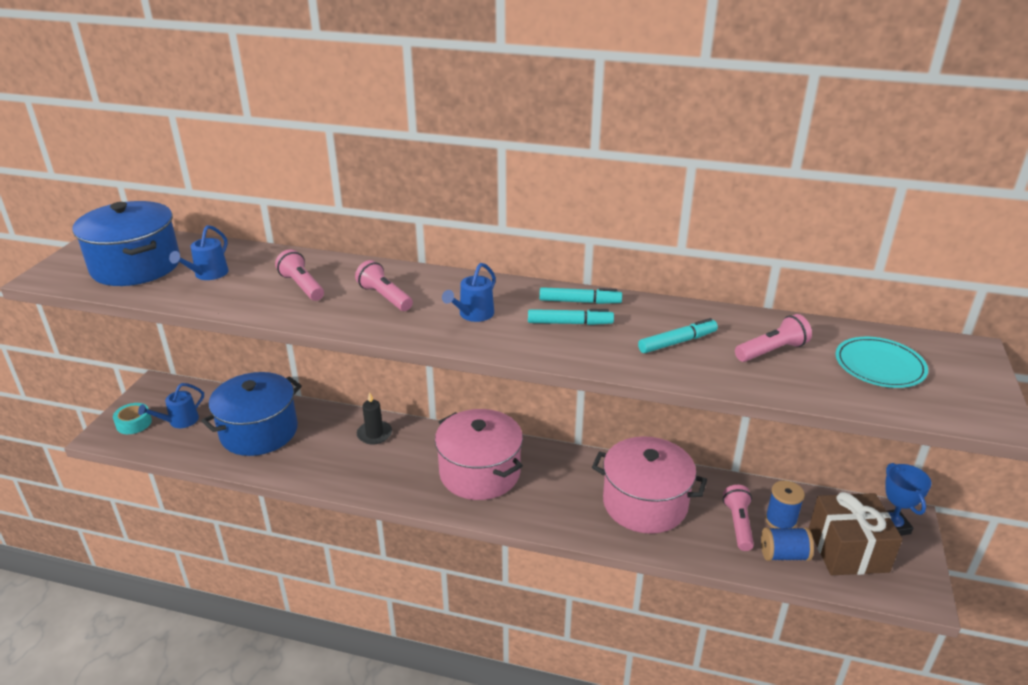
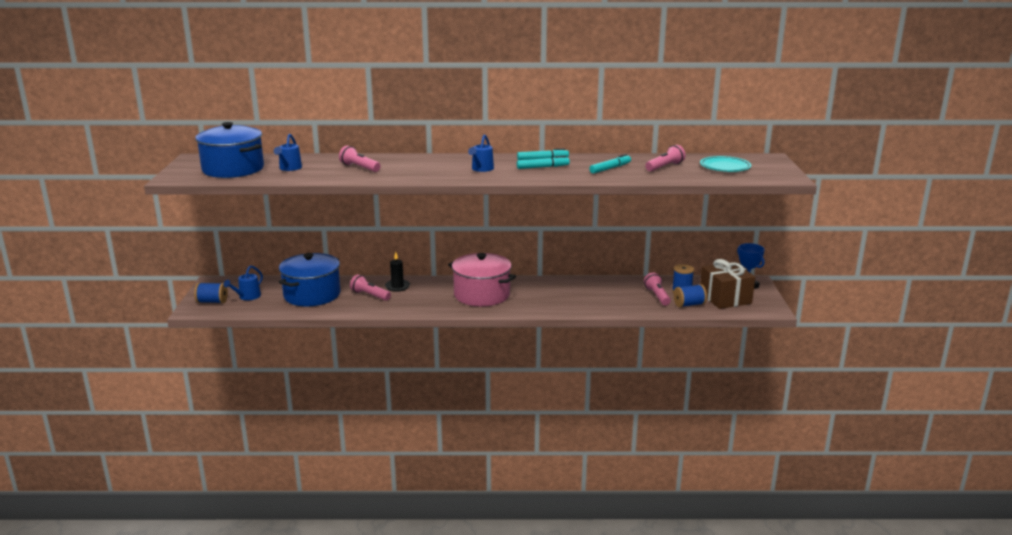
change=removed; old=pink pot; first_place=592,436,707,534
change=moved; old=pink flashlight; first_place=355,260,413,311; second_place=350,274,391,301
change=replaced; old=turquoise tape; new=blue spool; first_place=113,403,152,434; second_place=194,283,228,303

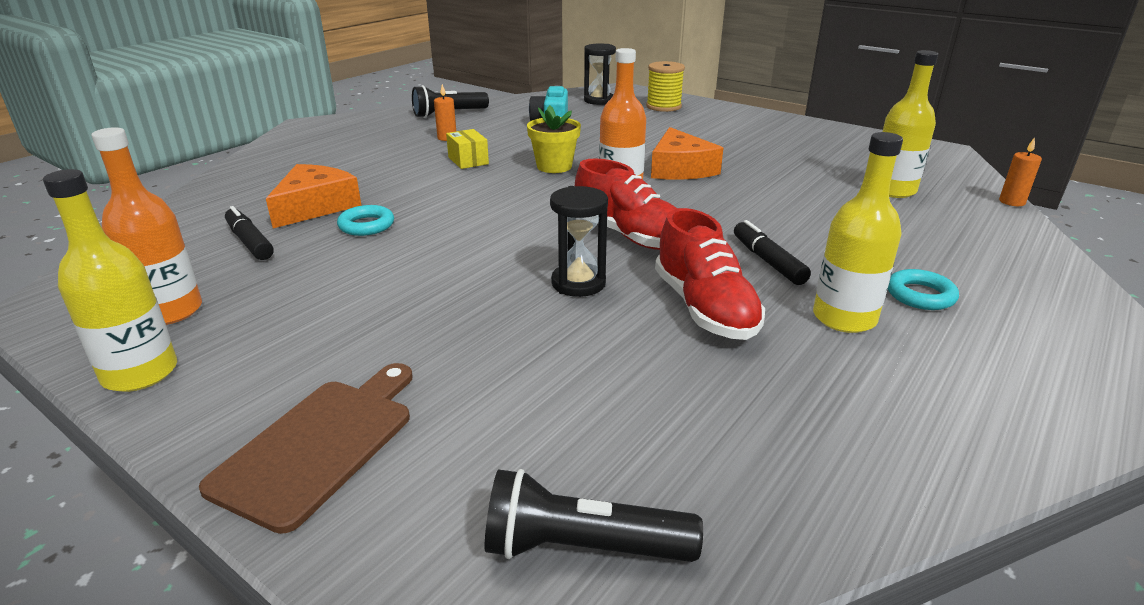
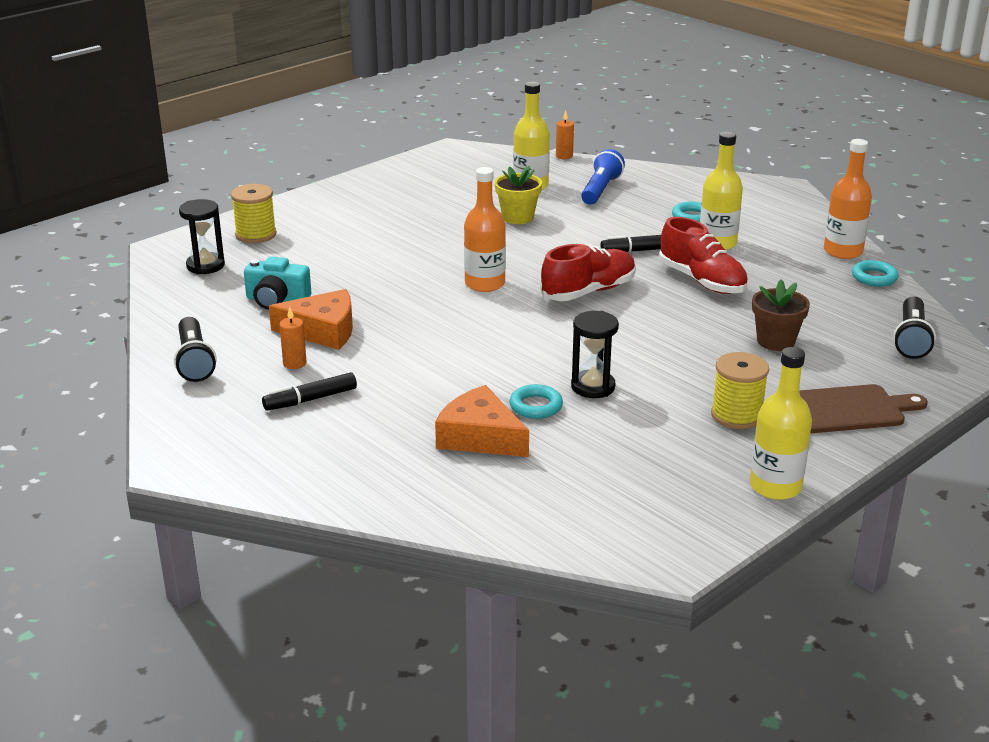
change=removed; old=yellow box; first_place=446,129,489,169
change=added; new=blue flashlight; second_place=581,149,625,205
change=added; new=yellow spool; second_place=711,352,769,429
change=added; new=brown flower pot; second_place=752,280,810,351
change=added; new=turquoise ring; second_place=852,260,899,287
change=moved; old=orange bottle; first_place=91,127,202,325; second_place=824,139,872,259
change=moved; old=black marker; first_place=225,206,274,260; second_place=262,372,357,411
change=moved; old=yellow flower pot; first_place=527,105,581,173; second_place=494,166,542,224
change=moved; old=black hourglass; first_place=550,186,608,297; second_place=571,311,619,398
change=moved; old=orange cheese; first_place=651,127,723,180; second_place=269,289,353,350
change=turned; old=brown cutting board; first_place=199,363,412,534; second_place=799,384,928,434; degrees=135
change=turned; old=red shoe; first_place=655,208,765,340; second_place=659,217,748,294; degrees=60

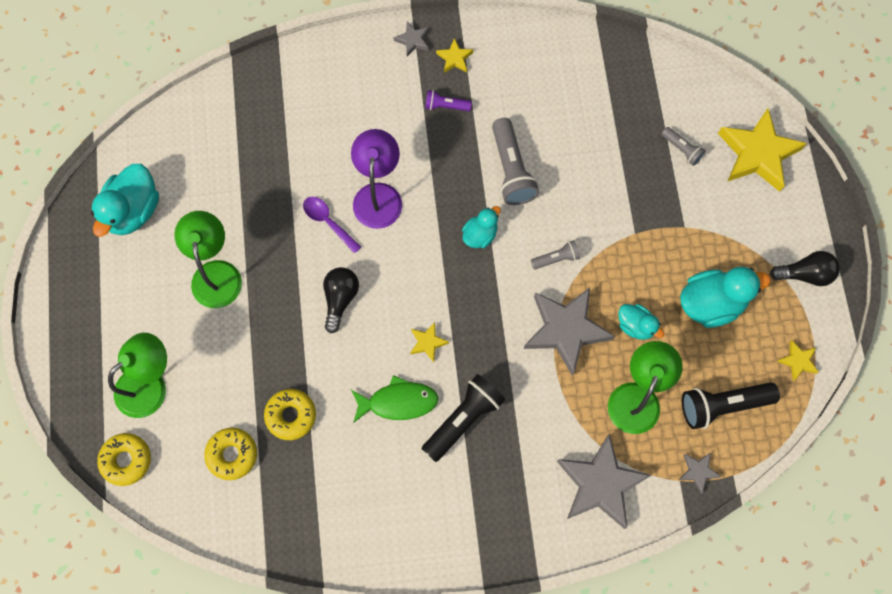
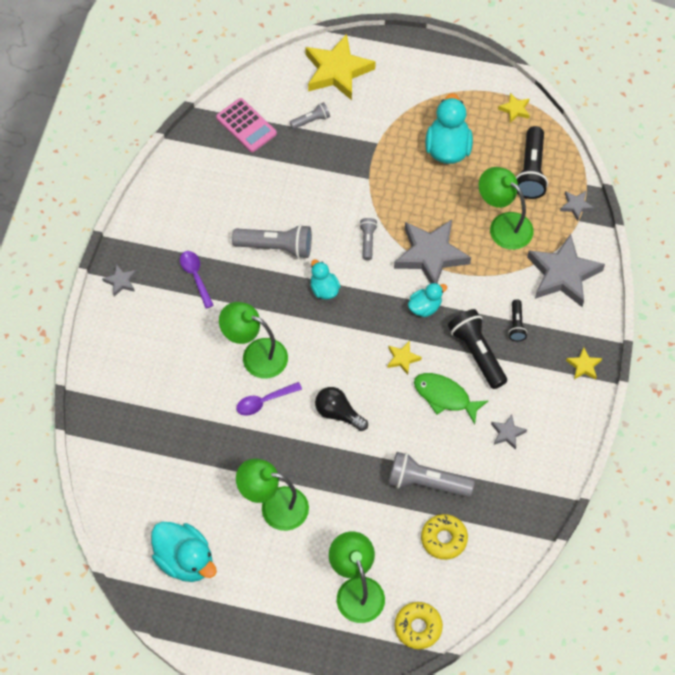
change=removed; old=black light bulb; first_place=770,251,840,286
change=added; new=pink calculator; second_place=216,98,277,152
change=added; new=grey star; second_place=491,415,527,450
change=added; new=black flashlight; second_place=508,300,527,341
change=moved; old=yellow star; first_place=436,38,473,73; second_place=566,347,602,380
change=moved; old=turquoise duck; first_place=619,304,664,340; second_place=408,283,447,317
change=replaced; old=yellow donut; new=grey flashlight; first_place=264,389,316,440; second_place=389,452,475,497
change=replaced; old=purple flashlight; new=purple spoon; first_place=425,90,472,111; second_place=180,251,214,309
change=recoloured; old=purple lamp; new=green lamp; first_place=351,129,402,229; second_place=219,302,288,379
change=turned; old=green fish; first_place=351,375,438,423; second_place=414,373,488,424; degrees=-75

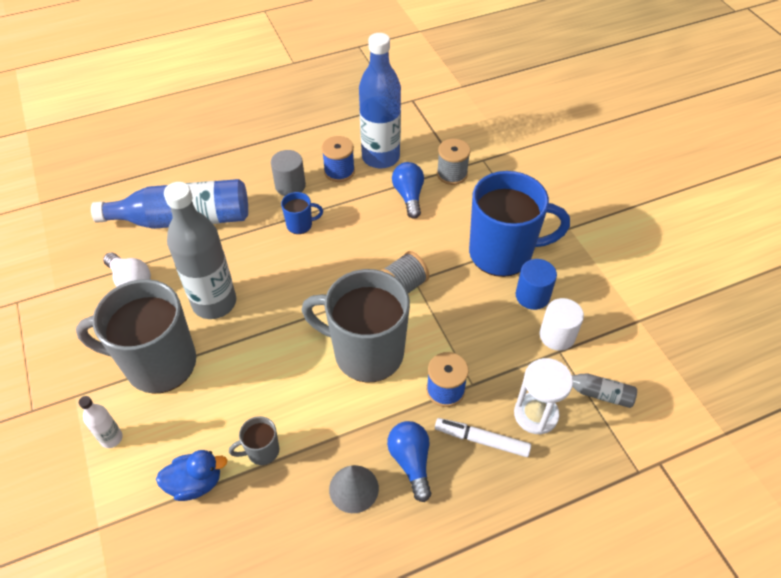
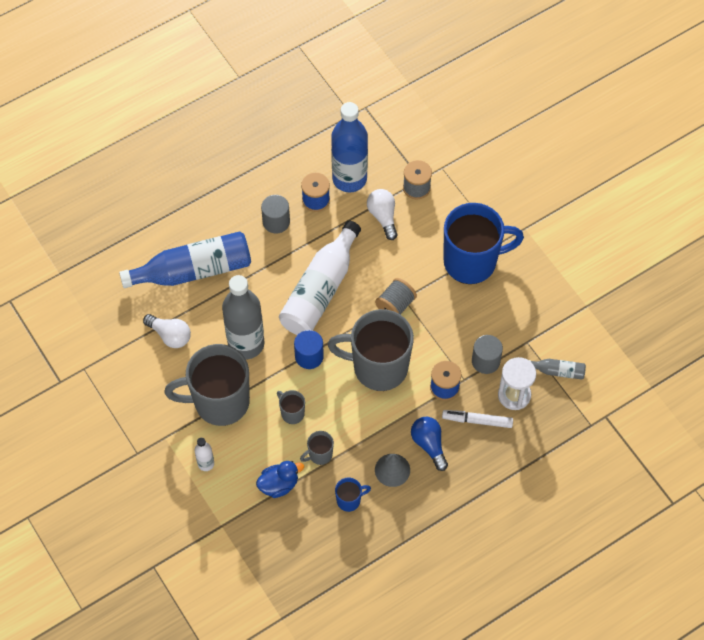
change=removed; old=white cylinder; first_place=540,298,584,351
change=added; new=grey mug; second_place=277,390,305,424
change=added; new=white bottle; second_place=279,221,361,335
change=added; new=grey cylinder; second_place=472,335,503,374
change=moved; old=blue mug; first_place=281,192,323,234; second_place=335,478,371,512
change=moved; old=blue cylinder; first_place=516,259,557,310; second_place=294,330,324,369
change=recoloured; old=blue light bulb; new=white light bulb; first_place=392,162,424,219; second_place=367,189,398,240

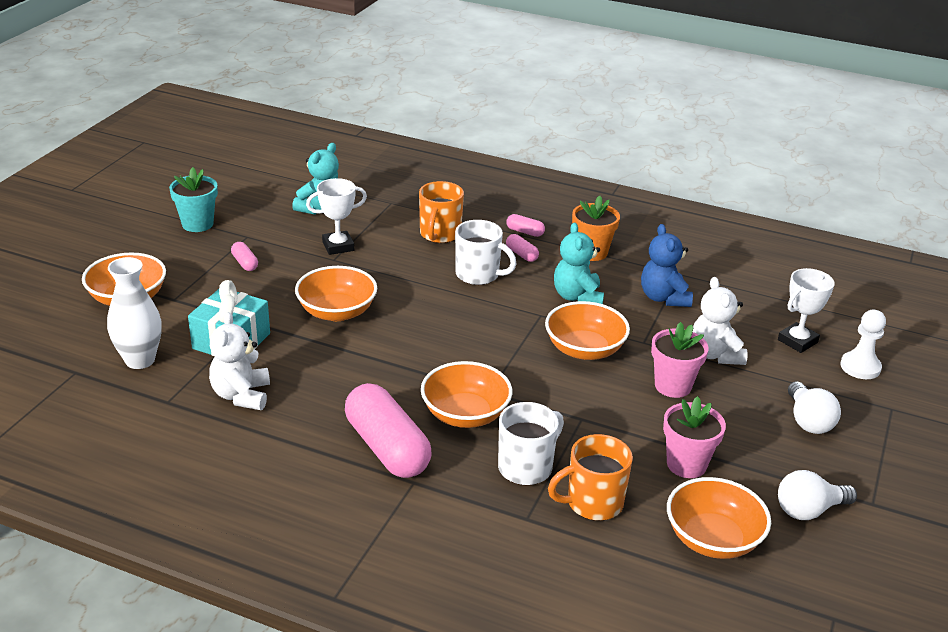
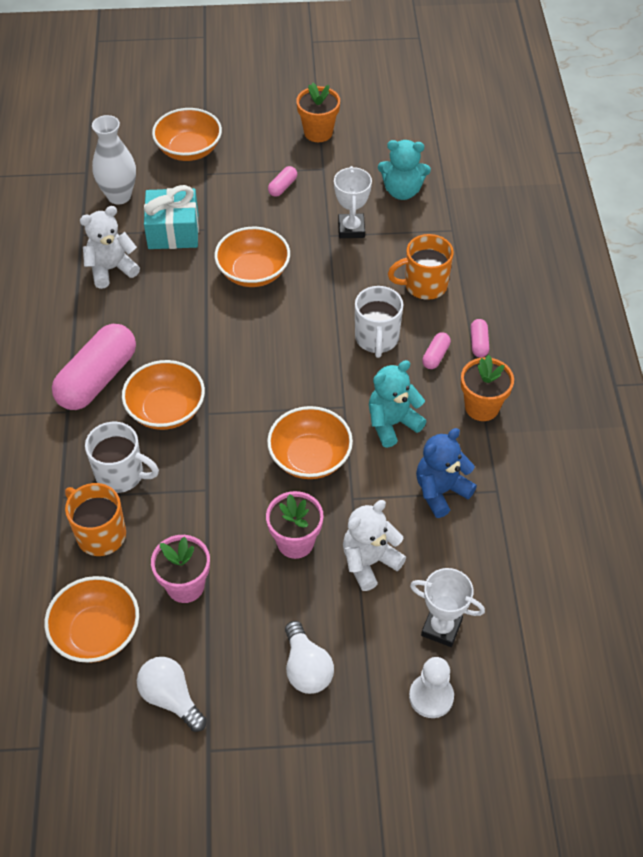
change=recoloured; old=turquoise flower pot; new=orange flower pot; first_place=169,167,218,232; second_place=296,83,340,142
change=turned; old=white trophy; first_place=306,178,367,255; second_place=334,166,372,238; degrees=45
change=turned; old=white light bulb; first_place=788,381,841,434; second_place=285,621,334,694; degrees=-75

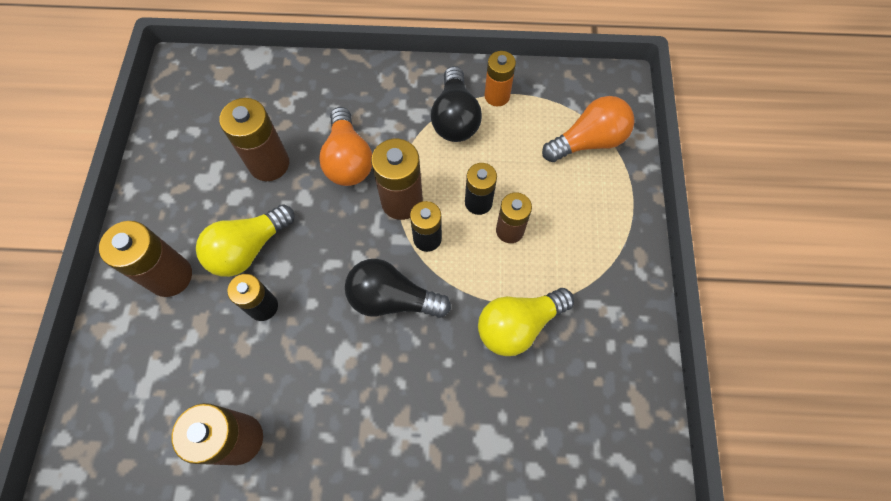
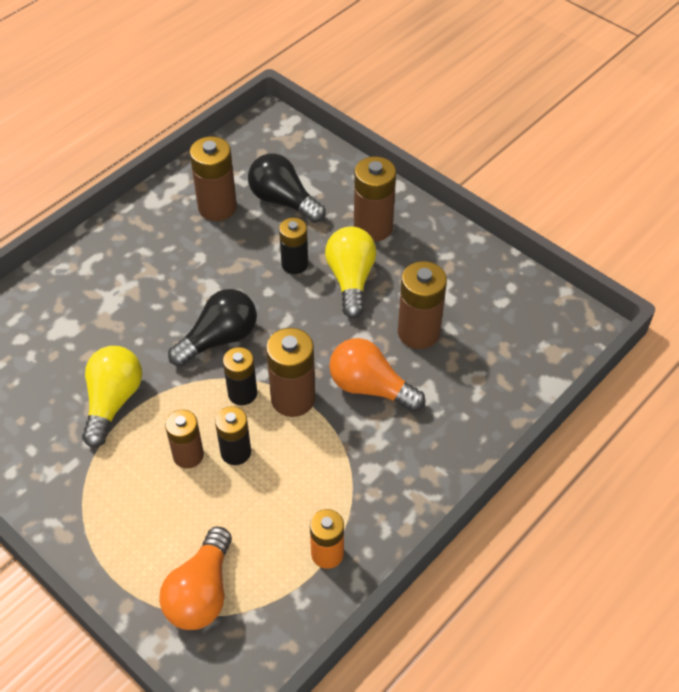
change=moved; old=black light bulb; first_place=431,66,482,142; second_place=248,153,326,223

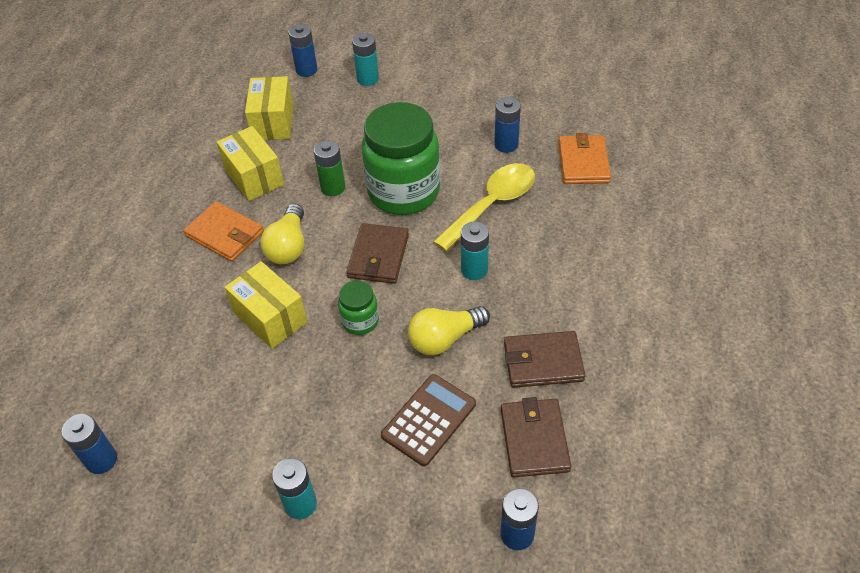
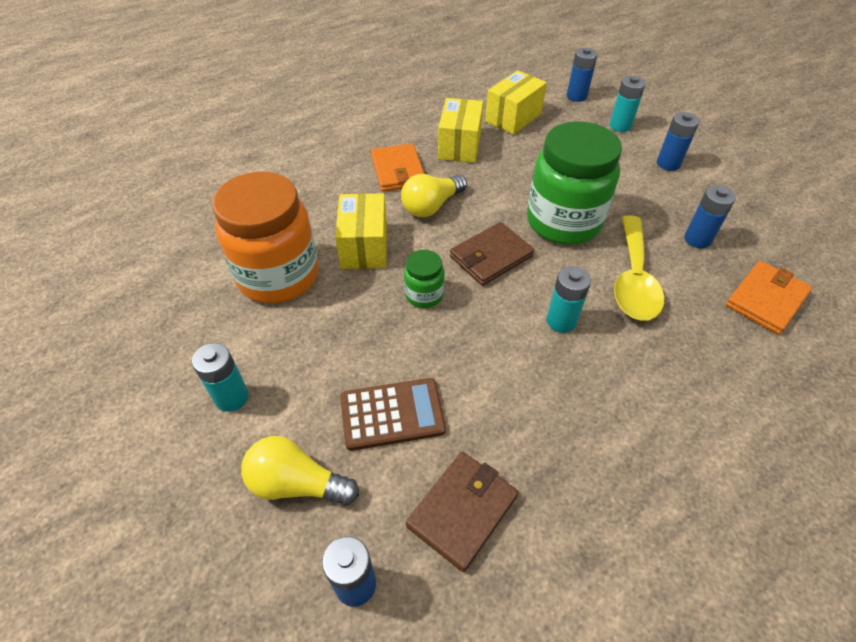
change=removed; old=green battery; first_place=314,140,345,196
change=removed; old=brown wallet; first_place=504,331,585,388
change=added; new=orange jar; second_place=212,172,319,303
change=moved; old=blue battery; first_place=61,414,117,474; second_place=657,112,699,171
change=moved; old=yellow light bulb; first_place=408,306,490,355; second_place=241,436,359,505
change=turned; old=yellow spoon; first_place=433,163,535,252; second_place=614,215,665,321; degrees=105

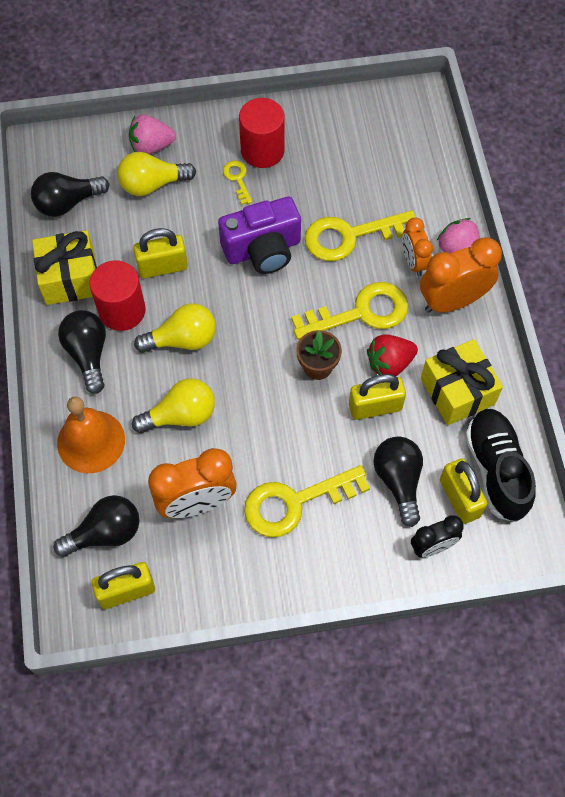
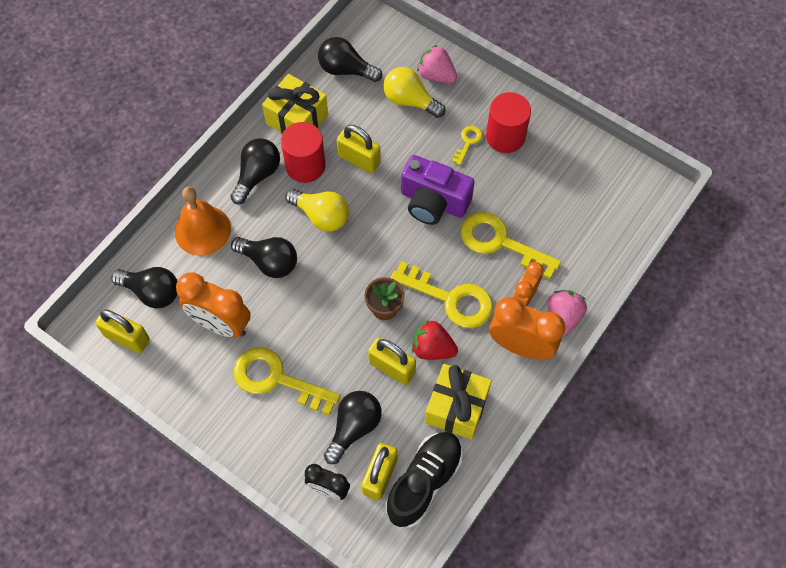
change=recoloured; old=yellow light bulb; new=black light bulb; first_place=132,378,215,433; second_place=231,237,297,278

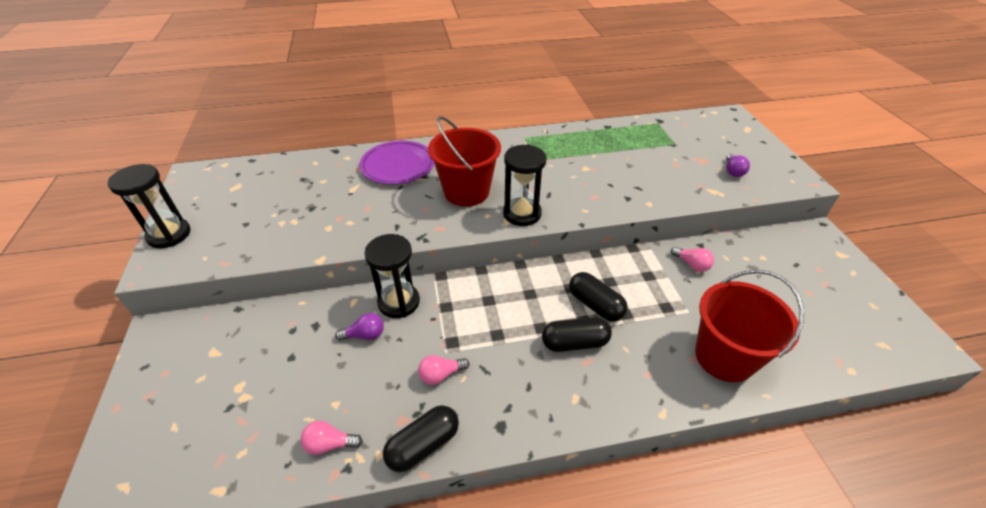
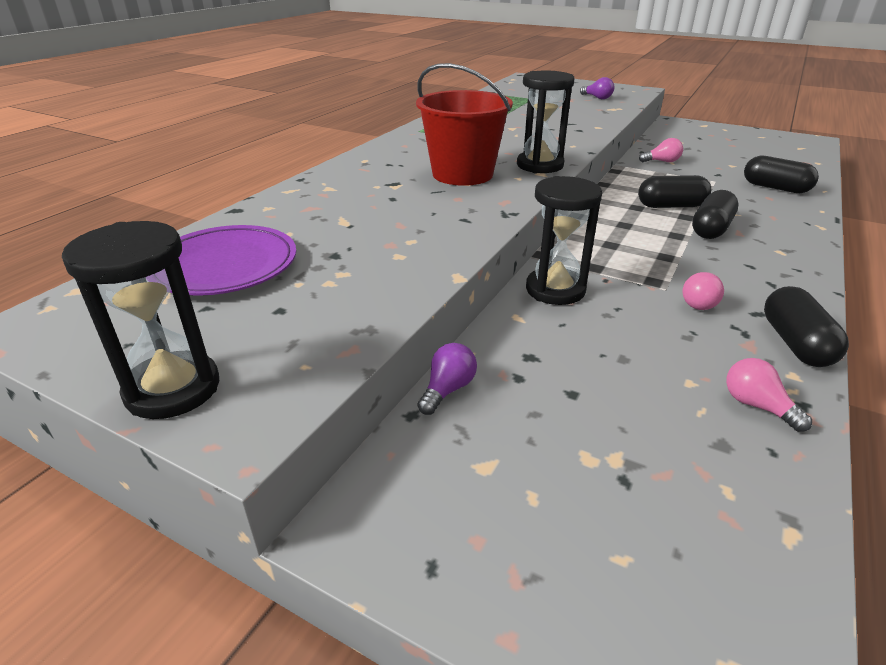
change=moved; old=purple light bulb; first_place=335,313,384,341; second_place=417,343,477,415
change=moved; old=purple plate; first_place=360,141,434,185; second_place=170,225,296,296
change=replaced; old=red bucket; new=black capsule; first_place=695,270,804,382; second_place=744,156,819,193
change=turned; old=pink light bulb; first_place=300,421,363,455; second_place=726,358,812,432; degrees=105

